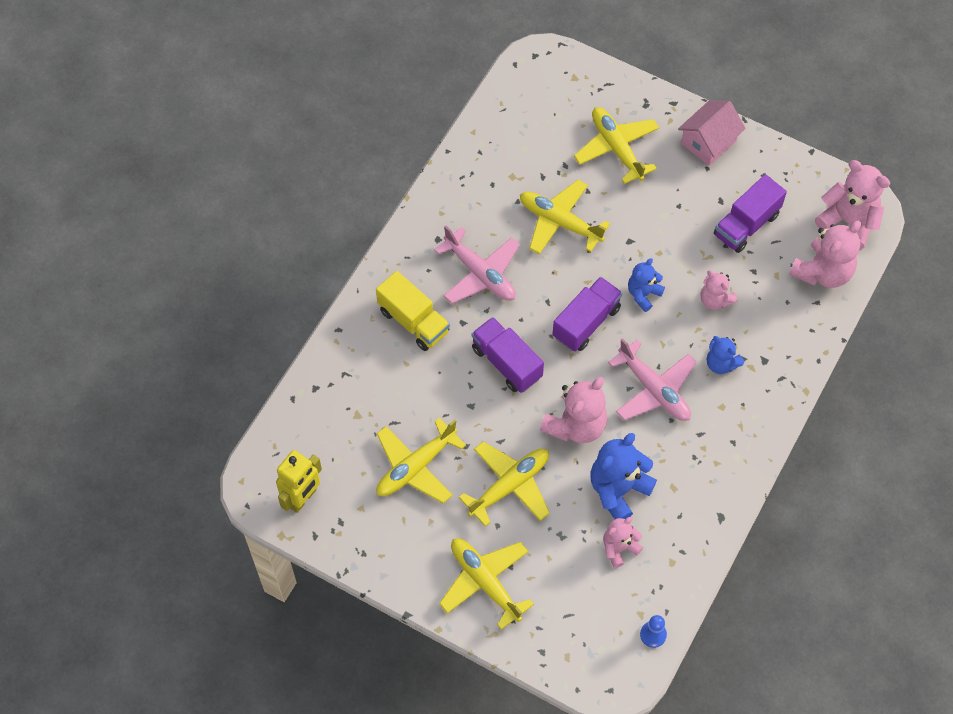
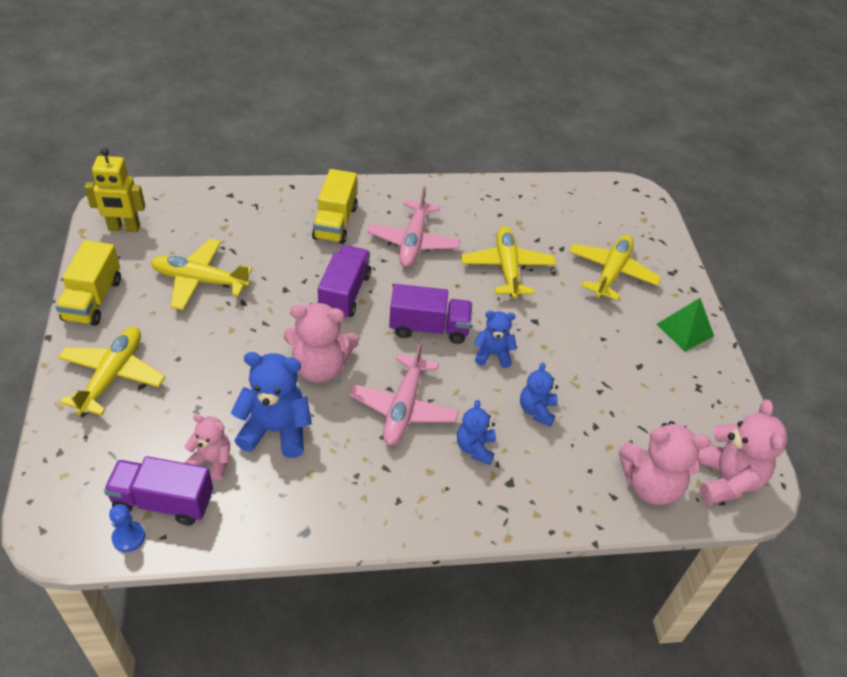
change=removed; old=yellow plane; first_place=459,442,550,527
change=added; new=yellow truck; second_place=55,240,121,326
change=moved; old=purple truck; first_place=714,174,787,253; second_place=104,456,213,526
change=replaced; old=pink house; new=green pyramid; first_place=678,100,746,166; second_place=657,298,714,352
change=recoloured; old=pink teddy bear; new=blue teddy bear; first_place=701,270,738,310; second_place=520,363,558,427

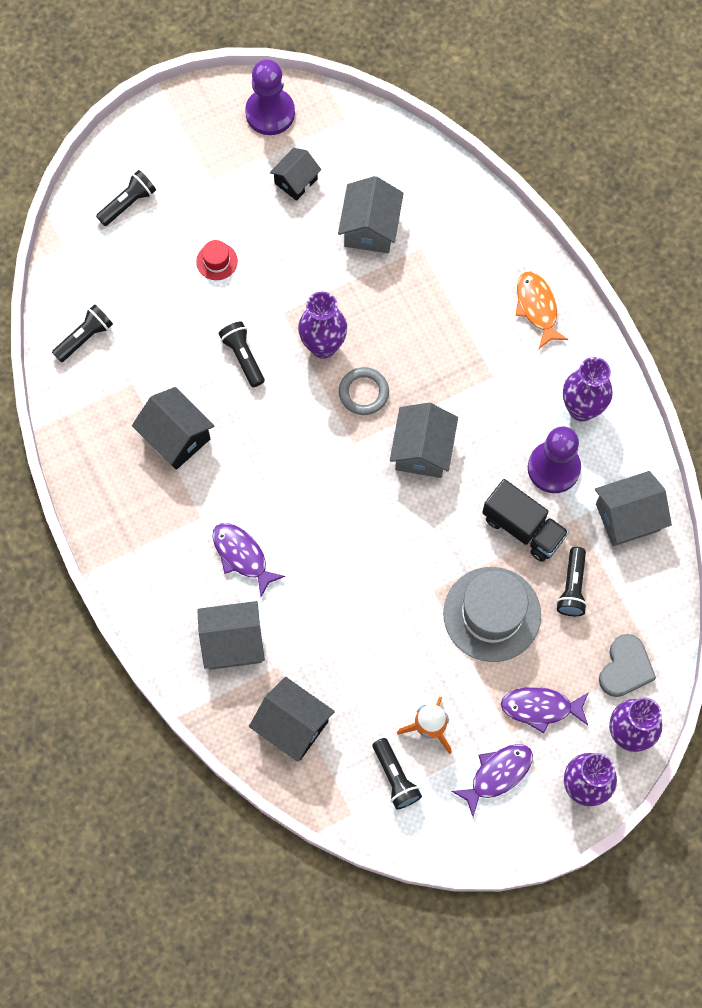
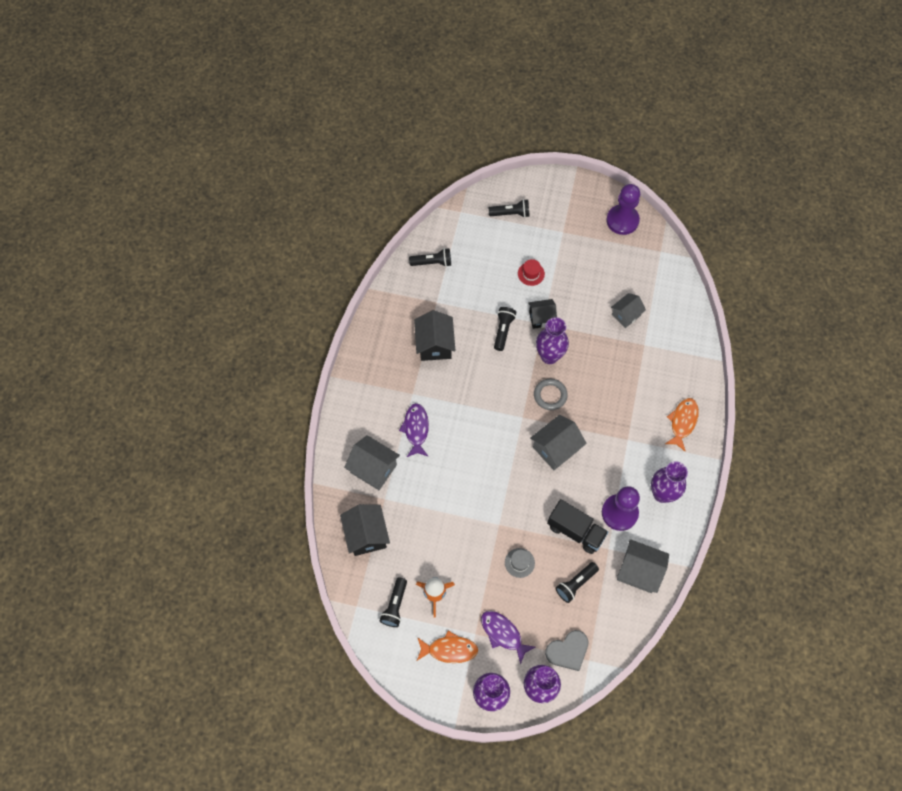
change=moved; old=black house; first_place=270,148,321,201; second_place=528,299,557,329
change=recoloured; old=purple fish; new=orange fish; first_place=451,744,533,817; second_place=417,631,478,663
change=turned; old=black truck; first_place=482,479,569,562; second_place=547,499,608,554; degrees=-45
change=resized; old=grey house; first_place=338,176,404,253; second_place=611,293,646,328; factor=0.66
change=resized; old=grey hat; first_place=443,567,541,662; second_place=505,548,535,578; factor=0.45

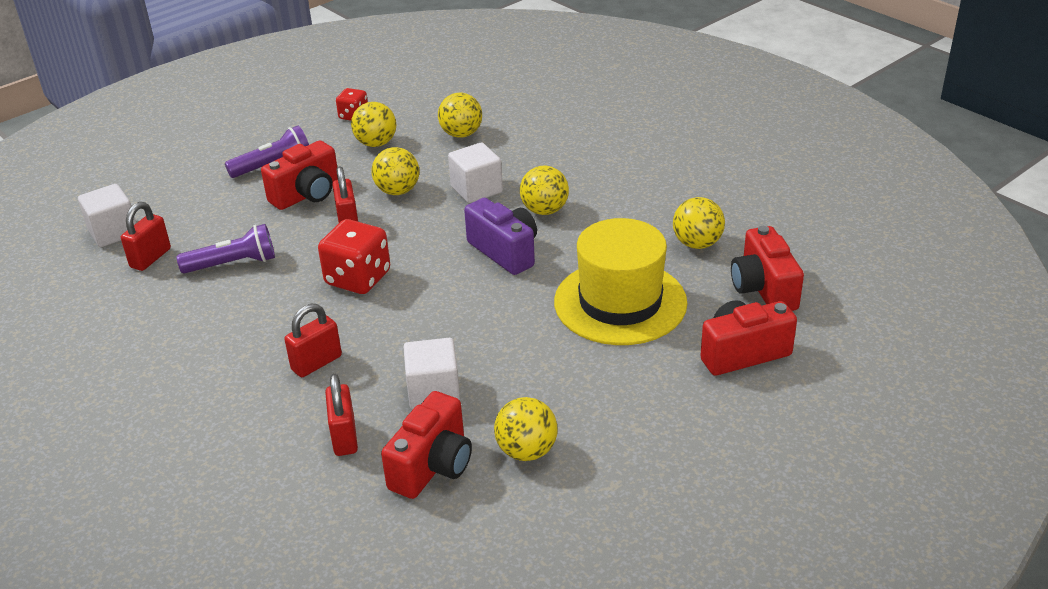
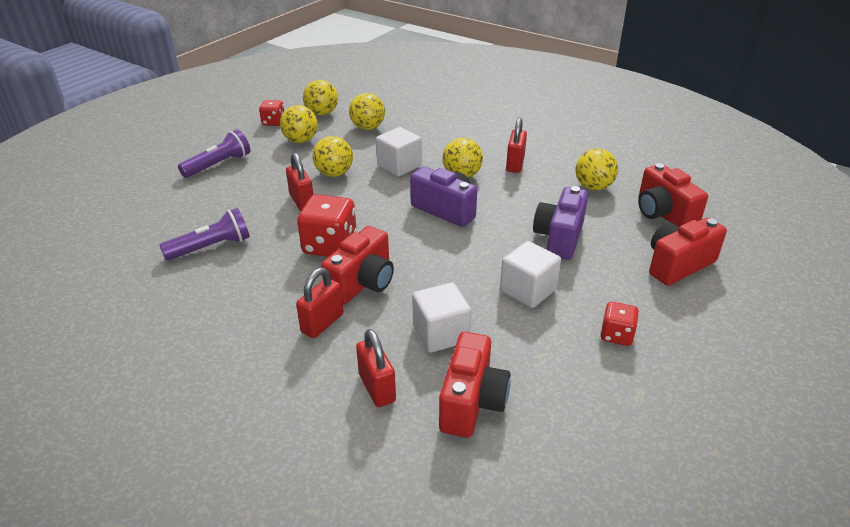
change=added; new=red dice; second_place=600,302,639,346
change=moved; old=white cube; first_place=78,184,136,247; second_place=500,241,561,308
change=moved; old=red padlock; first_place=121,202,171,271; second_place=506,117,527,173
change=moved; old=red camera; first_place=261,141,338,210; second_place=321,226,394,305
change=moved; old=yellow ball; first_place=494,397,558,461; second_place=303,80,338,115
change=replaced; old=yellow hat; new=purple camera; first_place=554,218,687,345; second_place=533,186,588,260

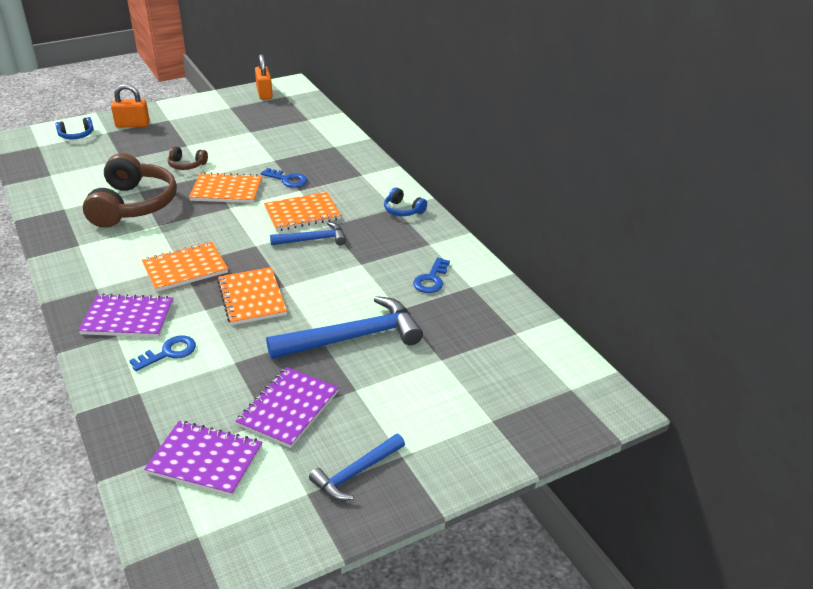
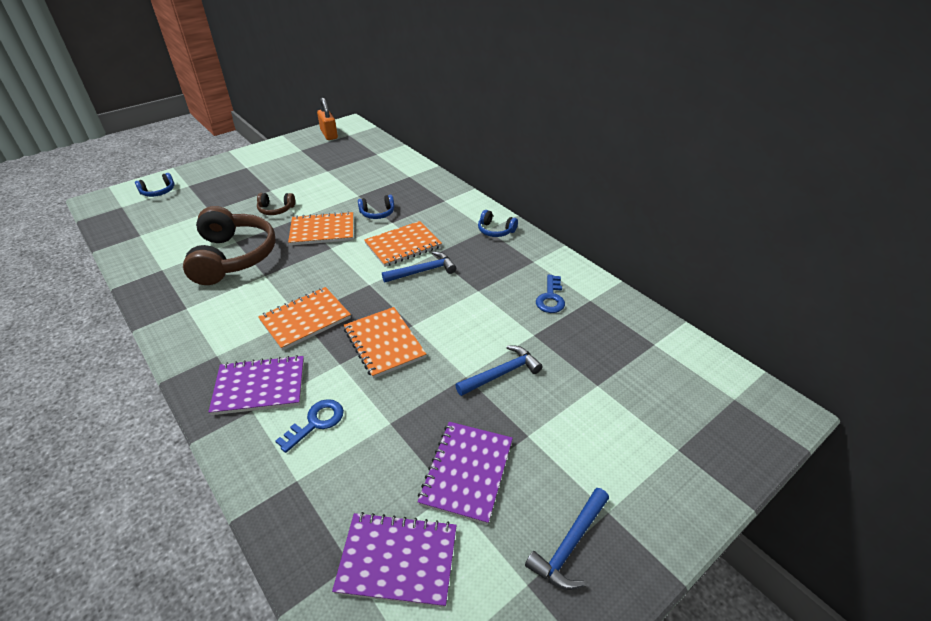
change=removed; old=orange padlock; first_place=111,84,150,128
change=replaced; old=blue key; new=blue headphones; first_place=261,168,307,188; second_place=358,195,394,219
change=resized; old=blue hammer; first_place=266,296,423,359; second_place=455,345,543,396; factor=0.57

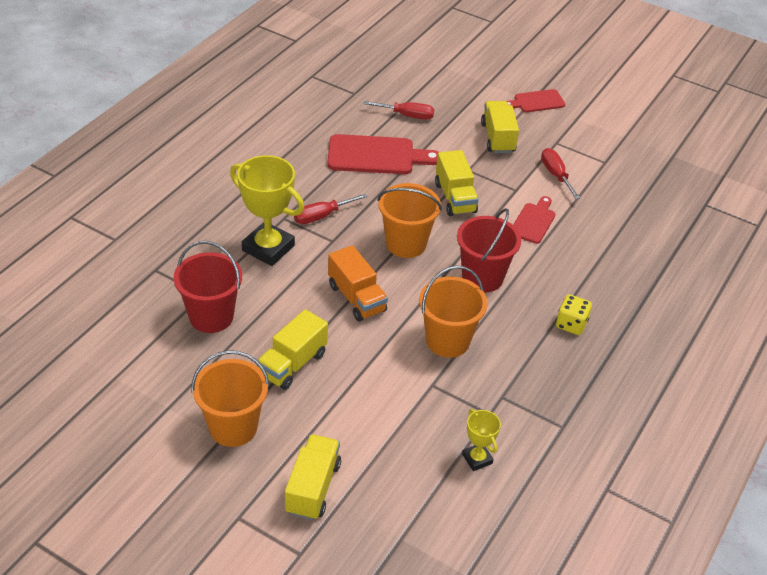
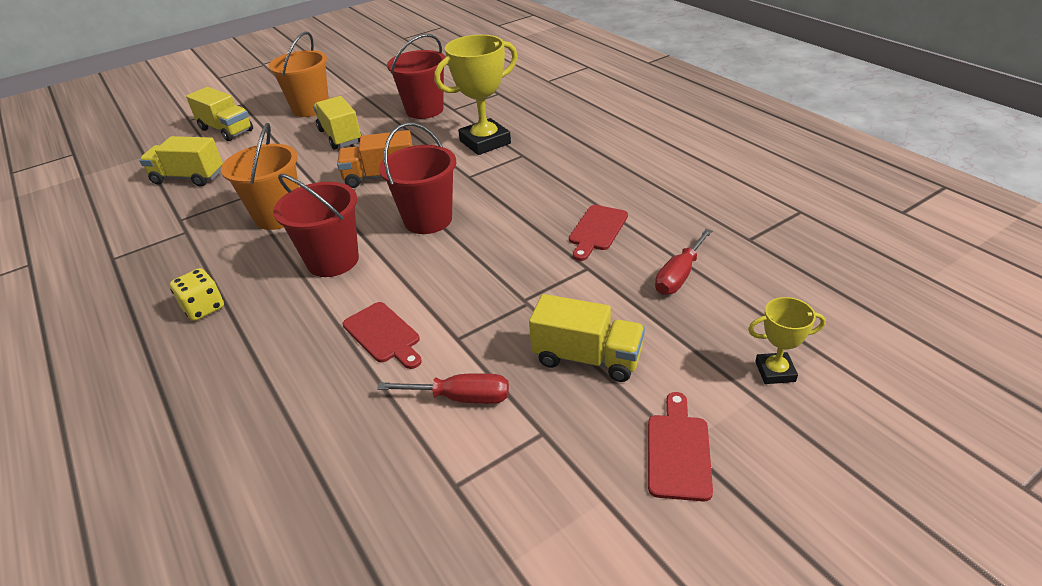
change=removed; old=red screwdriver; first_place=294,194,367,224
change=moved; old=yellow truck; first_place=435,150,479,216; second_place=139,136,223,187
change=moved; old=yellow trophy; first_place=462,409,501,471; second_place=748,297,826,384
change=recoloured; old=orange bucket; new=red bucket; first_place=377,183,442,258; second_place=379,123,456,234
change=resized; old=red cutting board; first_place=327,134,439,174; second_place=569,205,628,261; factor=0.59

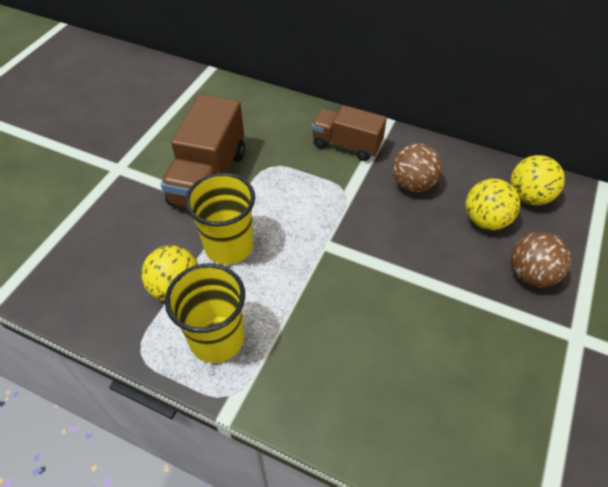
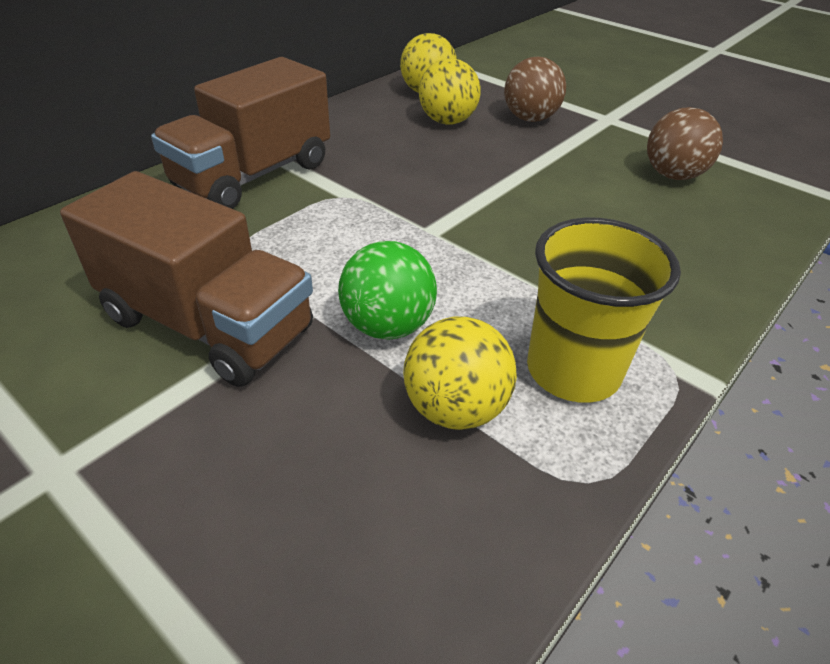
change=moved; old=brown ball; first_place=392,143,442,192; second_place=647,107,723,180
change=replaced; old=yellow cup; new=green ball; first_place=185,173,255,265; second_place=338,241,437,340
change=resized; old=brown truck; first_place=312,105,387,161; second_place=151,57,330,209; factor=1.52

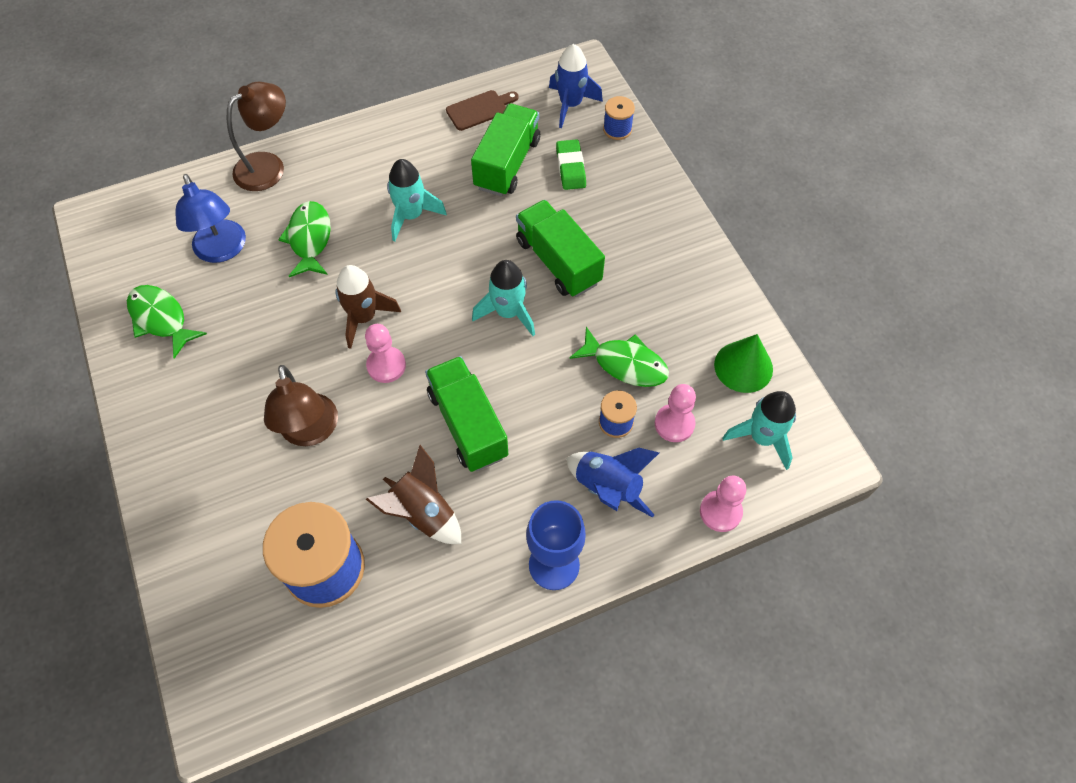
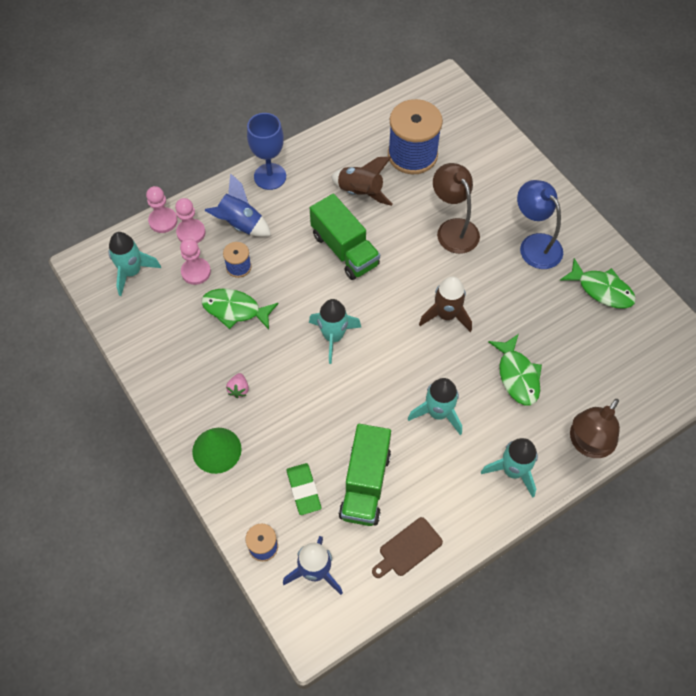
change=removed; old=green truck; first_place=516,200,605,297
change=added; new=pink strawberry; second_place=226,373,249,398
change=added; new=turquoise rocket; second_place=481,438,538,498
change=moved; old=blue lamp; first_place=176,174,246,263; second_place=517,180,563,269
change=moved; old=pink pawn; first_place=365,324,406,383; second_place=175,198,205,243
change=moved; old=green cone; first_place=714,334,773,393; second_place=192,428,242,474

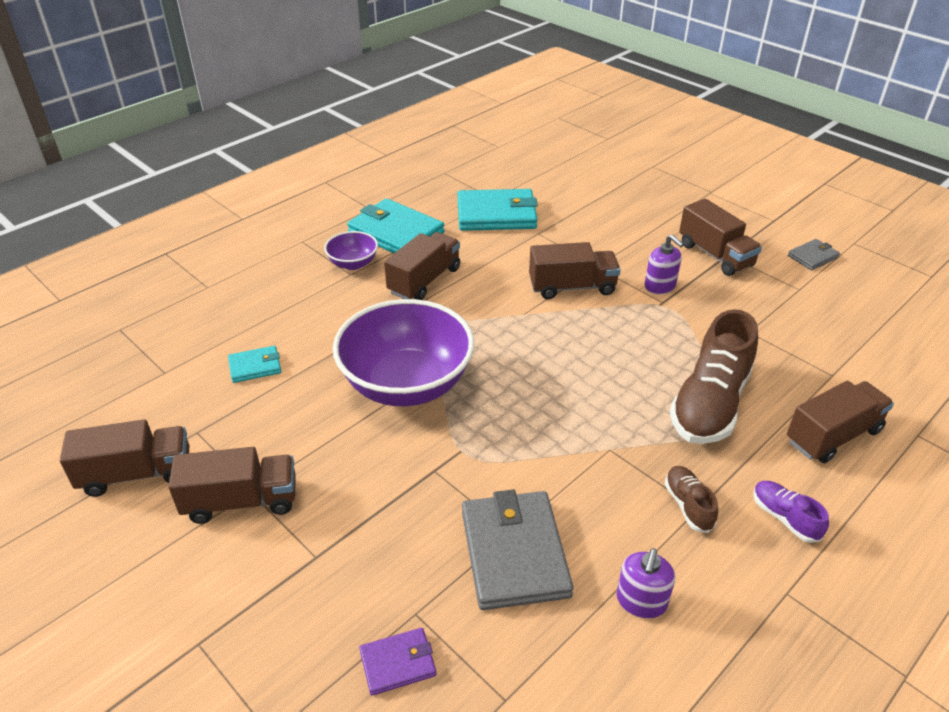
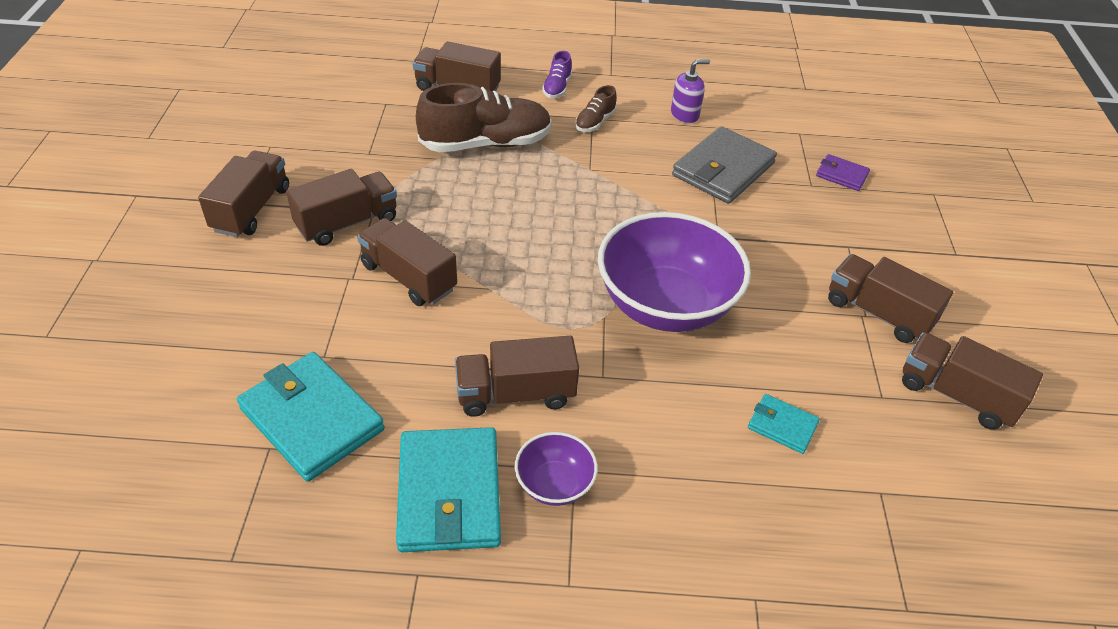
change=removed; old=grey wallet; first_place=788,239,840,271
change=replaced; old=purple soap dispenser; new=brown truck; first_place=645,234,684,294; second_place=286,169,397,246

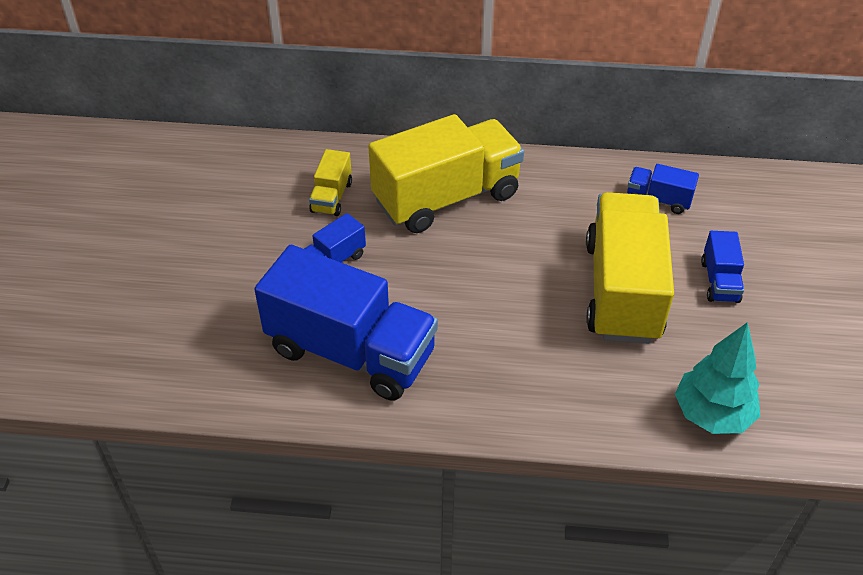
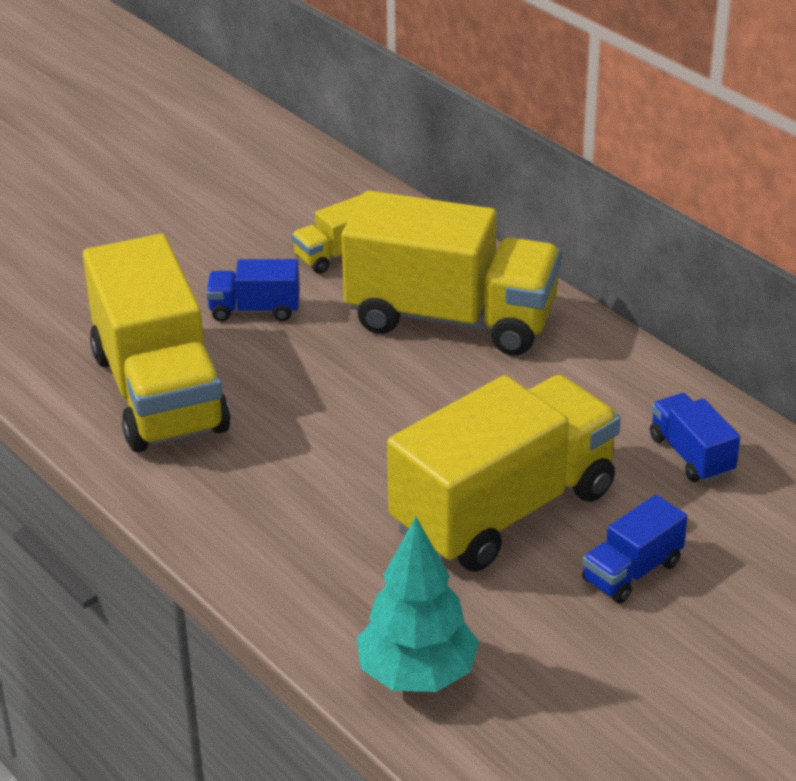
change=recoloured; old=blue truck; new=yellow truck; first_place=254,245,438,401; second_place=83,234,230,452

